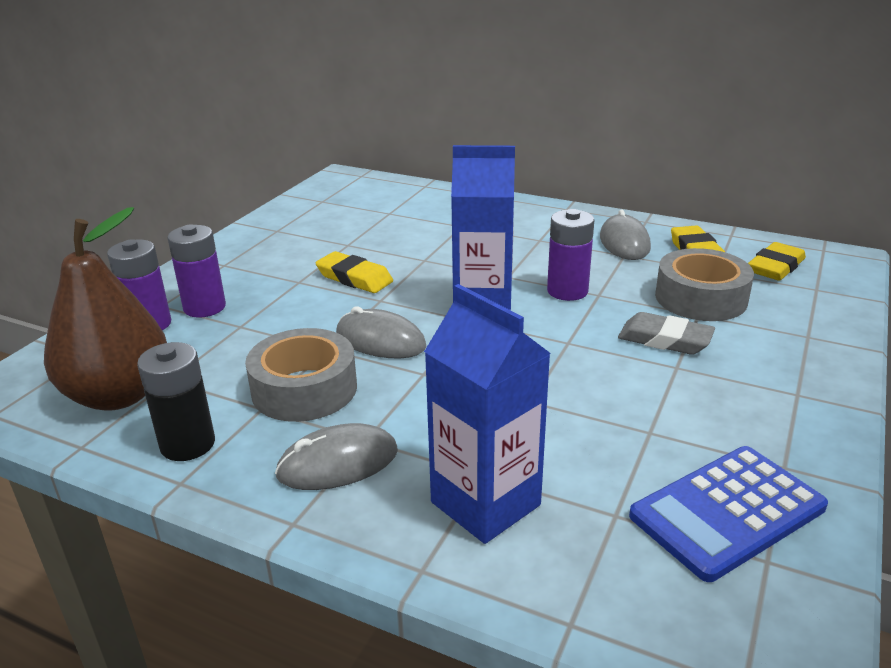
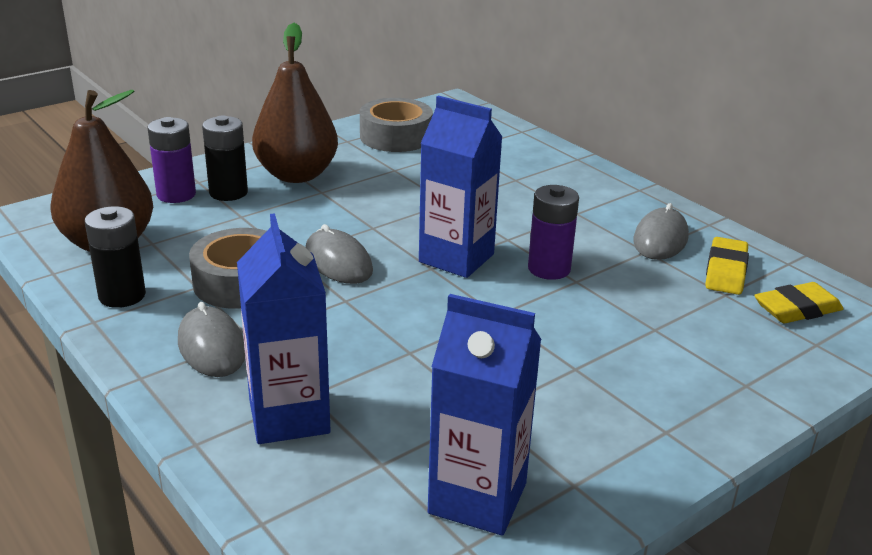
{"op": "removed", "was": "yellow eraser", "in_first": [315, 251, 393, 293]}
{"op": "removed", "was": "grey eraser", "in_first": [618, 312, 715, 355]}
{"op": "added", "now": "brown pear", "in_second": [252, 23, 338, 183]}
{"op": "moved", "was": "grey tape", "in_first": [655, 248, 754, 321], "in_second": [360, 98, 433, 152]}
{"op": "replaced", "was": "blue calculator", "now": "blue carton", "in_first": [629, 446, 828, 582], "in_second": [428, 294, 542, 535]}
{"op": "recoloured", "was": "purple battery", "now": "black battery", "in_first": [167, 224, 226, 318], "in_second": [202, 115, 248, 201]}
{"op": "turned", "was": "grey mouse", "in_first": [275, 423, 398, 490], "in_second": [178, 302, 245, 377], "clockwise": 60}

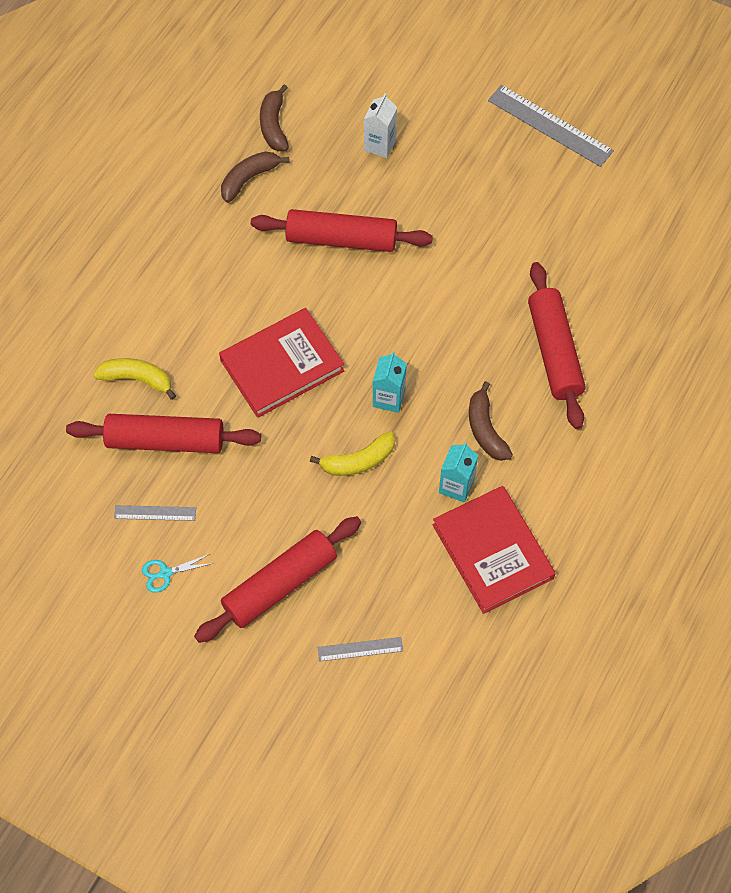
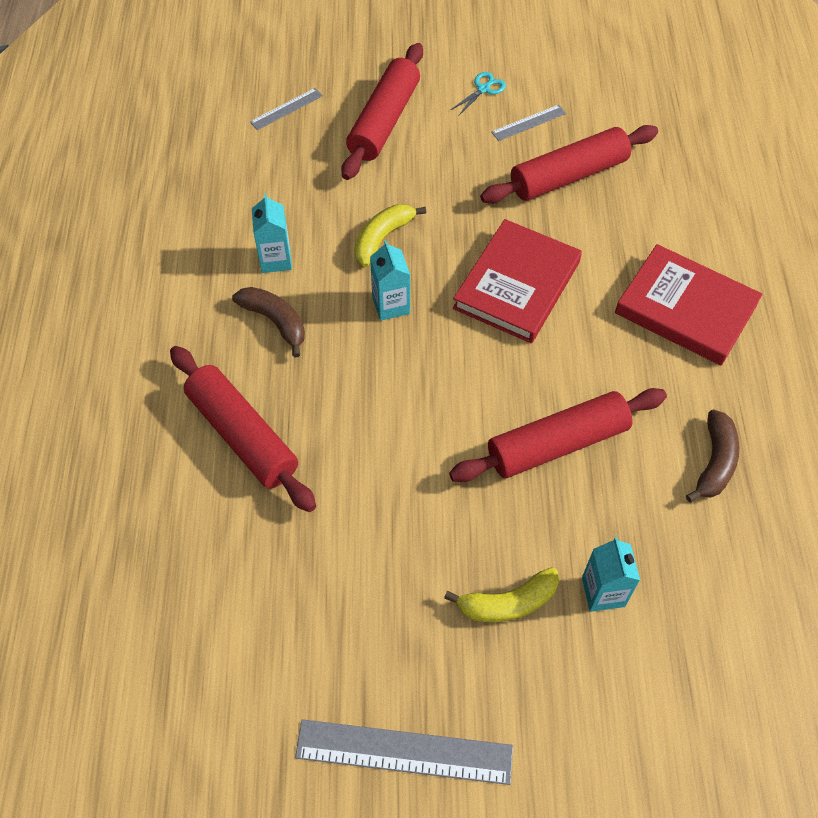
{"op": "removed", "was": "brown banana", "in_first": [260, 84, 289, 151]}
{"op": "moved", "was": "yellow banana", "in_first": [93, 358, 176, 400], "in_second": [444, 567, 559, 622]}
{"op": "moved", "was": "red book", "in_first": [433, 486, 556, 614], "in_second": [615, 244, 762, 366]}
{"op": "recoloured", "was": "white carton", "now": "turquoise carton", "in_first": [364, 93, 397, 158], "in_second": [582, 537, 640, 612]}

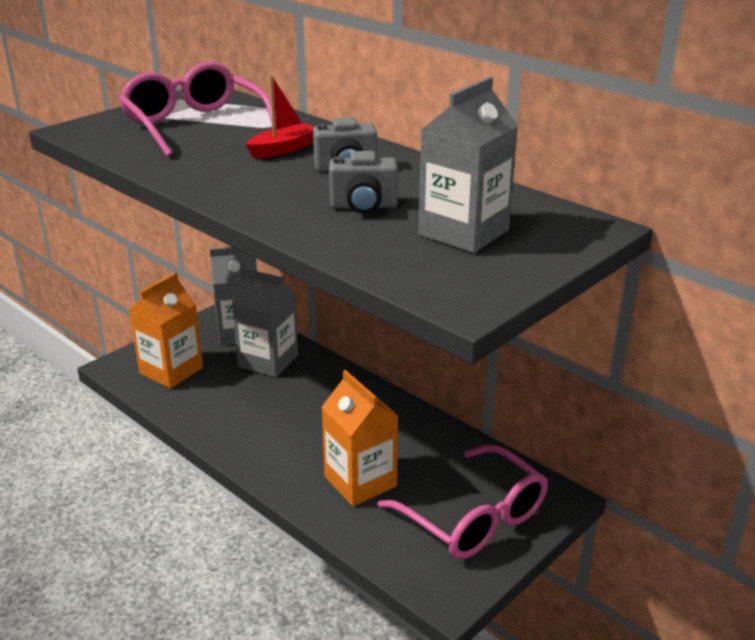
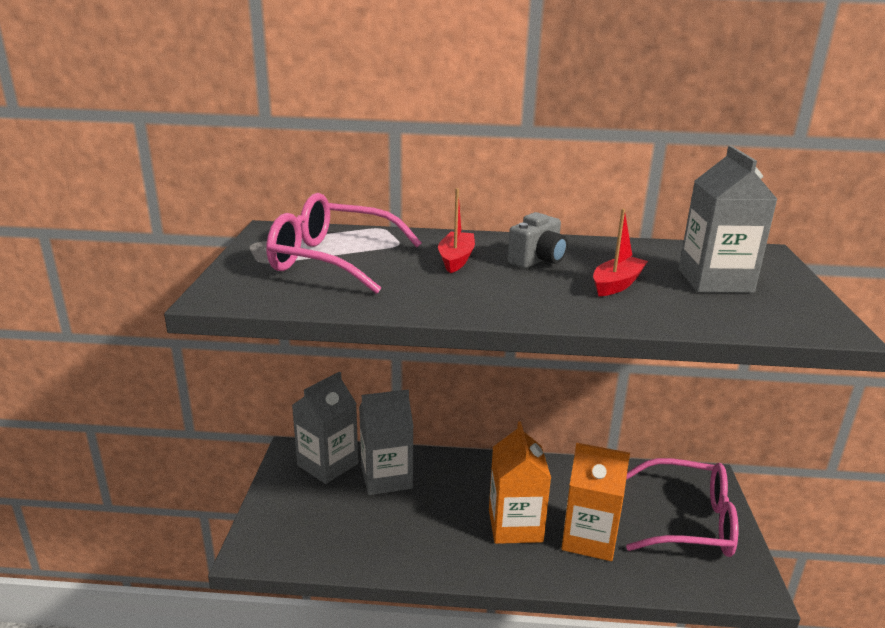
{"op": "moved", "was": "orange carton", "in_first": [129, 273, 203, 389], "in_second": [489, 421, 551, 544]}
{"op": "replaced", "was": "grey camera", "now": "red boat", "in_first": [329, 151, 398, 214], "in_second": [593, 209, 648, 296]}

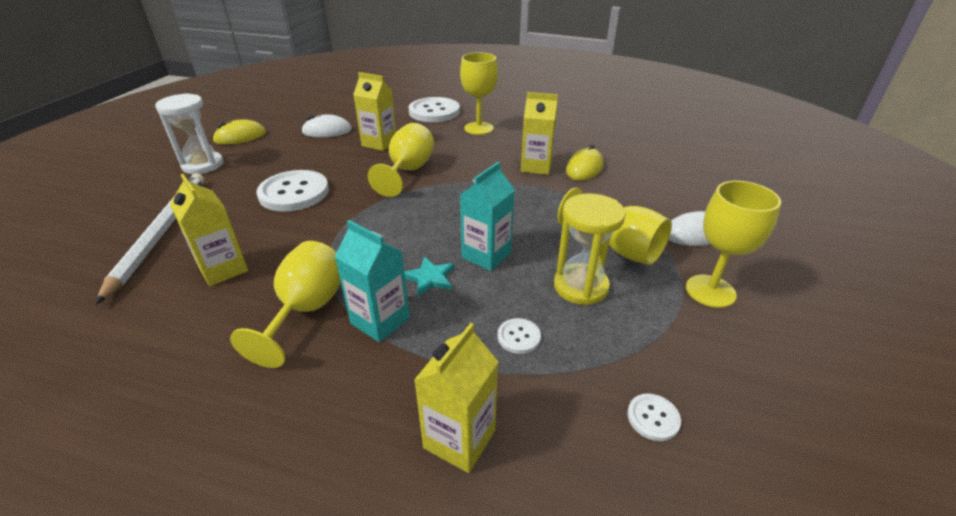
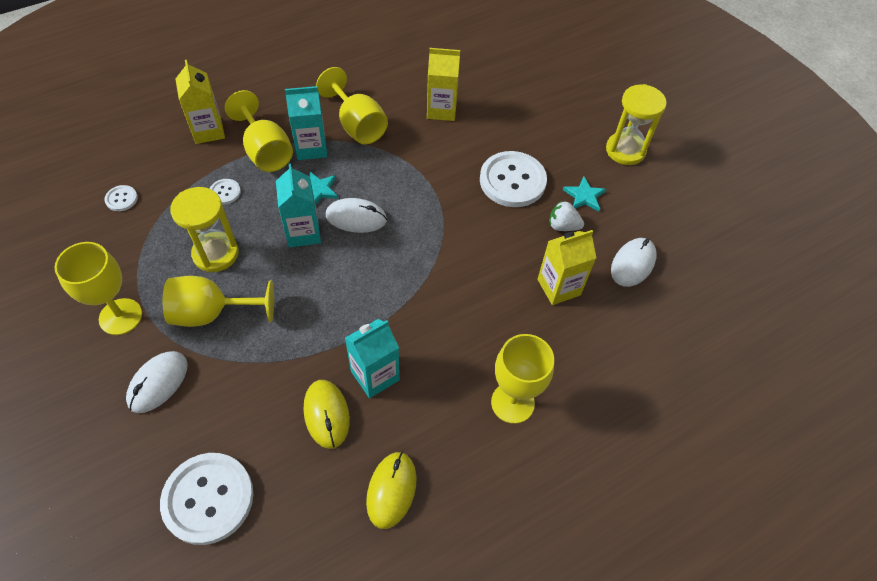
{"op": "removed", "was": "white pencil", "in_first": [95, 173, 204, 305]}
{"op": "added", "now": "white mouse", "in_second": [326, 198, 387, 233]}
{"op": "added", "now": "white strawberry", "in_second": [550, 201, 584, 231]}
{"op": "added", "now": "turquoise star", "in_second": [563, 177, 606, 211]}
{"op": "moved", "was": "yellow mouse", "in_first": [212, 119, 266, 145], "in_second": [366, 452, 417, 529]}
{"op": "moved", "was": "yellow goblet", "in_first": [367, 123, 434, 197], "in_second": [225, 90, 293, 172]}
{"op": "moved", "was": "white button", "in_first": [409, 97, 460, 122], "in_second": [160, 453, 253, 545]}
{"op": "recoloured", "was": "white hourglass", "now": "yellow hourglass", "in_first": [155, 93, 224, 174], "in_second": [606, 84, 667, 165]}
{"op": "recoloured", "was": "yellow carton", "now": "turquoise carton", "in_first": [521, 92, 558, 175], "in_second": [345, 319, 400, 398]}

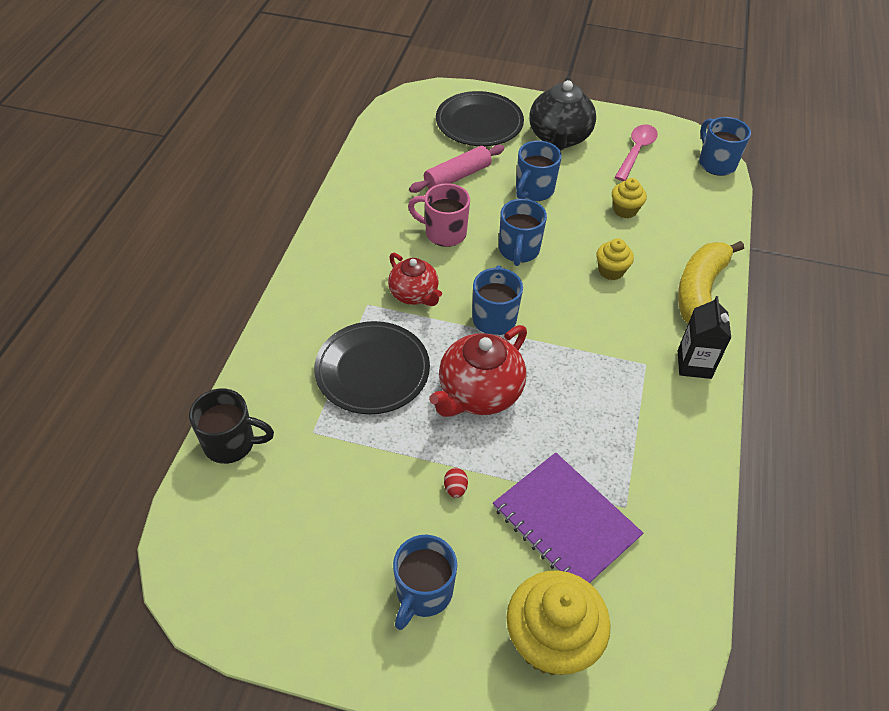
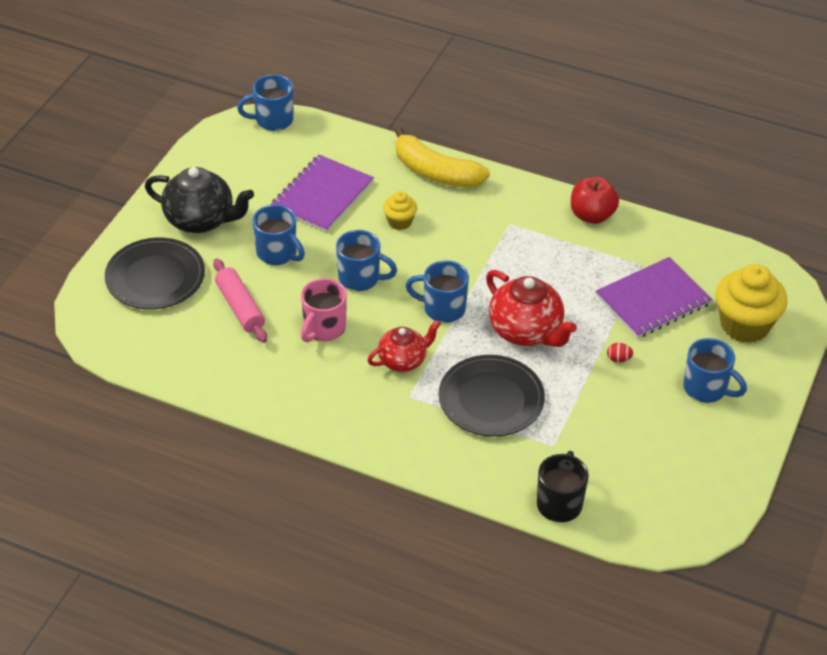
{"op": "removed", "was": "pink spoon", "in_first": [615, 124, 658, 181]}
{"op": "removed", "was": "black carton", "in_first": [678, 296, 731, 379]}
{"op": "added", "now": "red apple", "in_second": [571, 177, 619, 224]}
{"op": "replaced", "was": "yellow cupcake", "now": "purple notebook", "in_first": [612, 178, 647, 218], "in_second": [270, 155, 374, 232]}

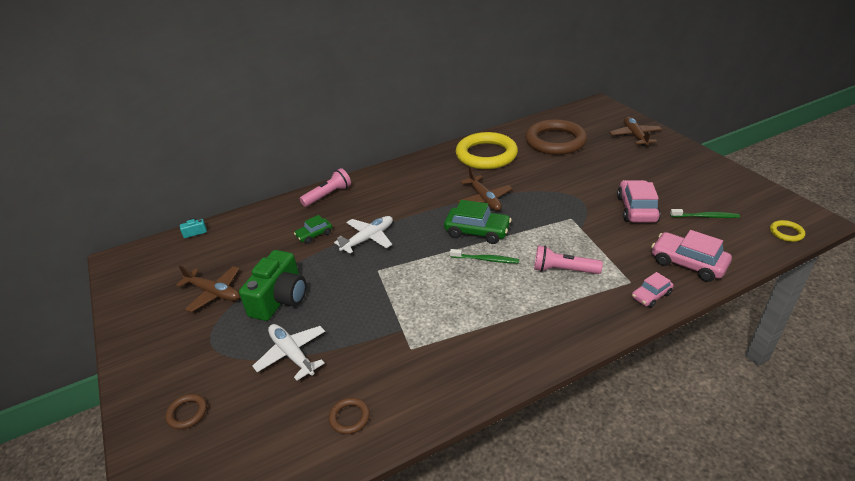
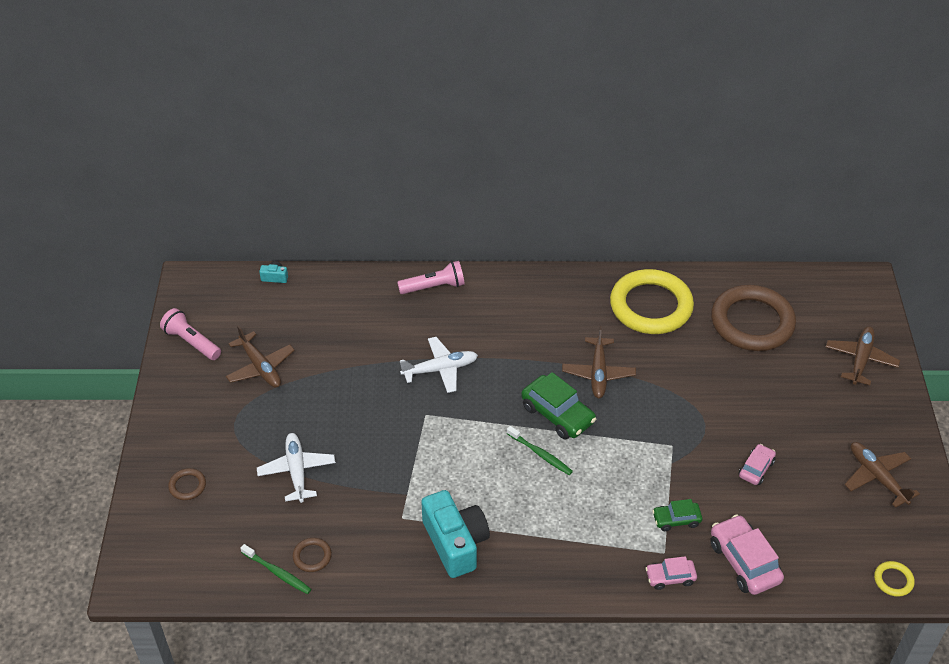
{"op": "removed", "was": "green camera", "in_first": [239, 250, 306, 321]}
{"op": "added", "now": "turquoise camera", "in_second": [421, 490, 490, 578]}
{"op": "added", "now": "brown plane", "in_second": [845, 442, 920, 508]}
{"op": "moved", "was": "green car", "in_first": [294, 215, 332, 244], "in_second": [652, 499, 702, 531]}
{"op": "moved", "was": "pink flashlight", "in_first": [534, 246, 603, 274], "in_second": [160, 308, 221, 360]}
{"op": "moved", "was": "green toothbrush", "in_first": [670, 209, 740, 218], "in_second": [240, 544, 311, 594]}
{"op": "resized", "was": "pink car", "in_first": [617, 180, 661, 222], "in_second": [739, 444, 776, 485], "ratio": 0.58}

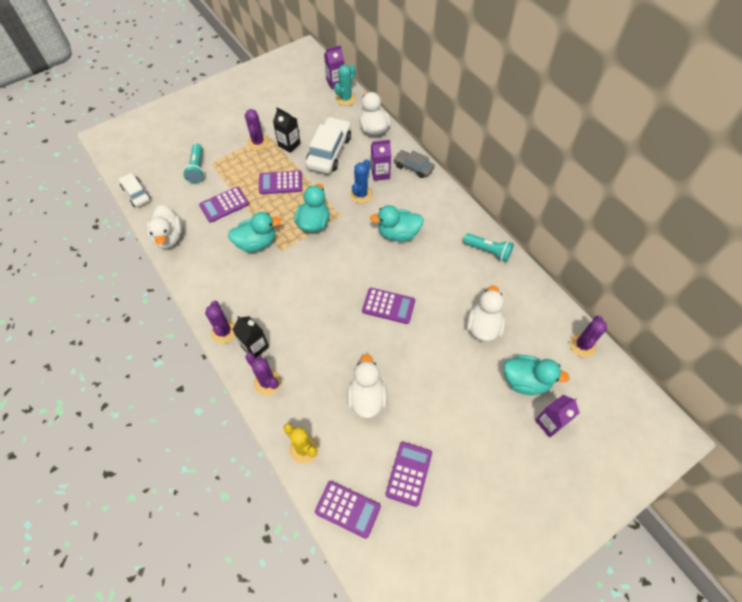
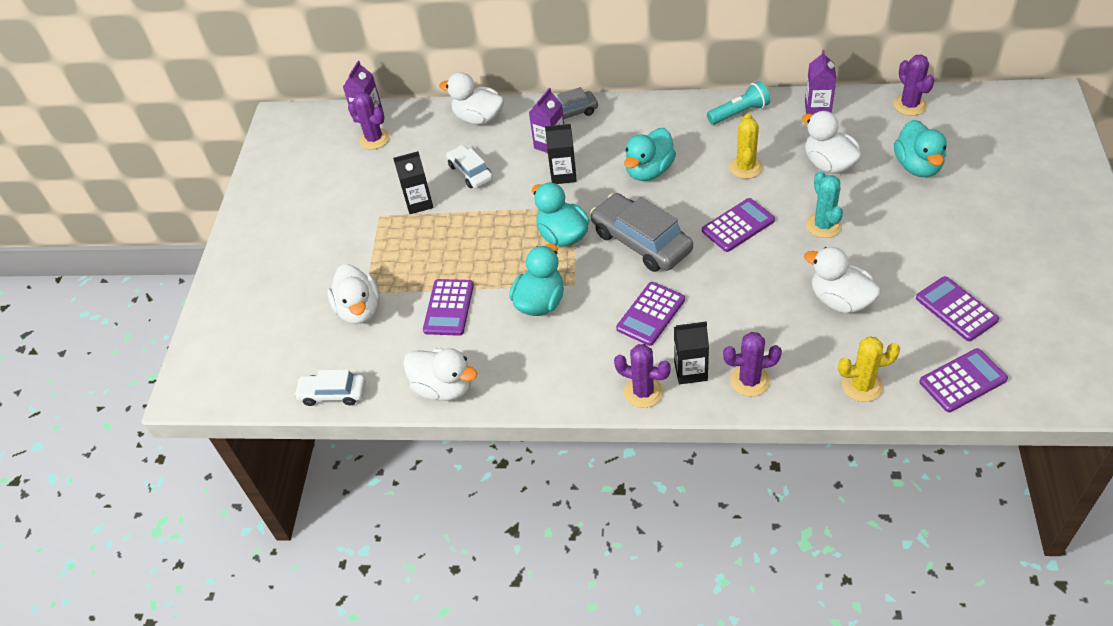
{"op": "added", "now": "grey car", "in_second": [590, 193, 693, 272]}
{"op": "added", "now": "yellow cactus", "in_second": [729, 114, 763, 179]}
{"op": "moved", "was": "purple cactus", "in_first": [245, 109, 269, 150], "in_second": [348, 92, 390, 150]}
{"op": "moved", "was": "purple calculator", "in_first": [259, 171, 302, 194], "in_second": [616, 282, 685, 346]}
{"op": "moved", "was": "turquoise cactus", "in_first": [334, 65, 356, 106], "in_second": [806, 171, 843, 238]}
{"op": "moved", "was": "purple carton", "in_first": [535, 395, 580, 438], "in_second": [805, 50, 836, 115]}
{"op": "replaced", "was": "turquoise flashlight", "now": "white duck", "in_first": [183, 144, 204, 183], "in_second": [327, 264, 380, 324]}
{"op": "replaced", "was": "blue cactus", "now": "black carton", "in_first": [350, 159, 373, 203], "in_second": [545, 124, 577, 184]}
{"op": "turned", "was": "turquoise duck", "in_first": [504, 355, 569, 395], "in_second": [894, 120, 947, 177], "clockwise": 120}
{"op": "resized", "was": "white car", "in_first": [305, 117, 351, 174], "in_second": [446, 145, 493, 188], "ratio": 0.59}

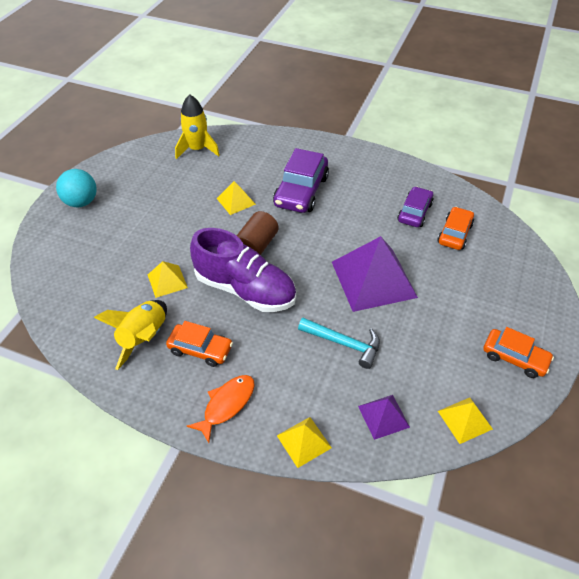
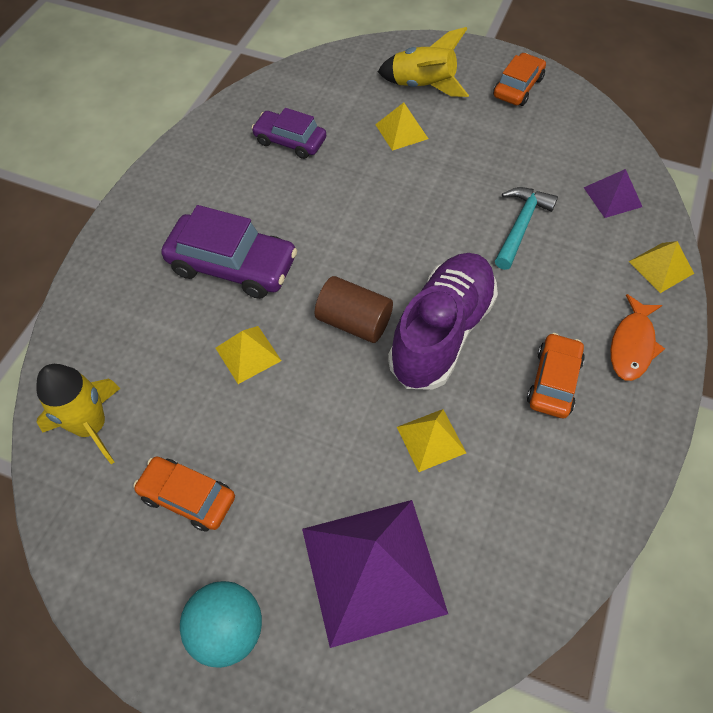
{"op": "moved", "was": "yellow rocket", "in_first": [94, 300, 167, 370], "in_second": [378, 27, 469, 97]}
{"op": "moved", "was": "purple pyramid", "in_first": [332, 236, 418, 312], "in_second": [302, 500, 448, 648]}
{"op": "moved", "was": "orange car", "in_first": [437, 207, 474, 250], "in_second": [133, 456, 235, 531]}
{"op": "moved", "was": "yellow pyramid", "in_first": [438, 398, 493, 444], "in_second": [375, 102, 428, 151]}
{"op": "turned", "was": "orange fish", "in_first": [187, 375, 255, 443], "in_second": [610, 294, 665, 381], "clockwise": -105}

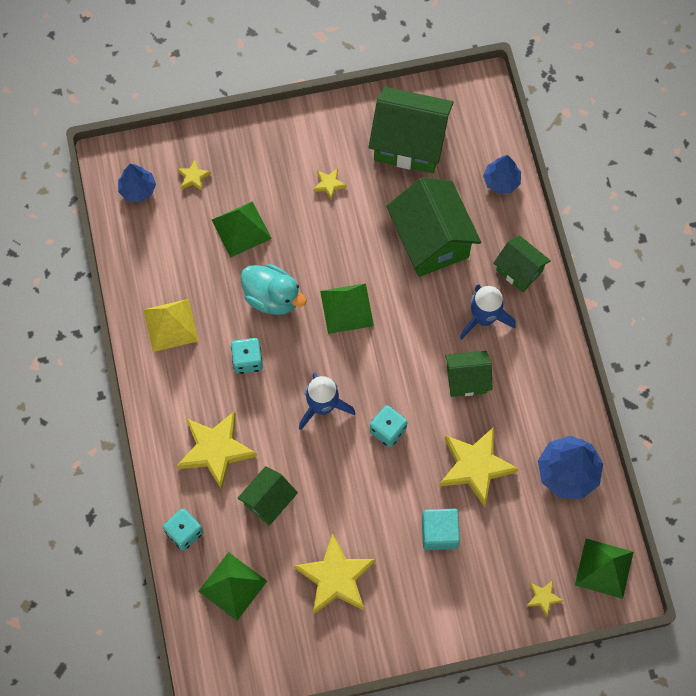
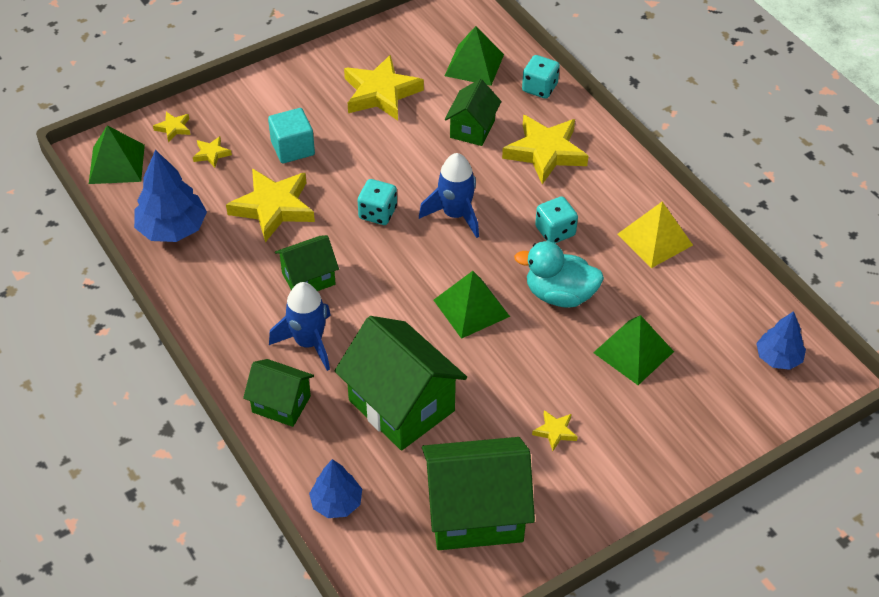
{"op": "moved", "was": "yellow star", "in_first": [177, 159, 211, 191], "in_second": [193, 136, 232, 168]}

